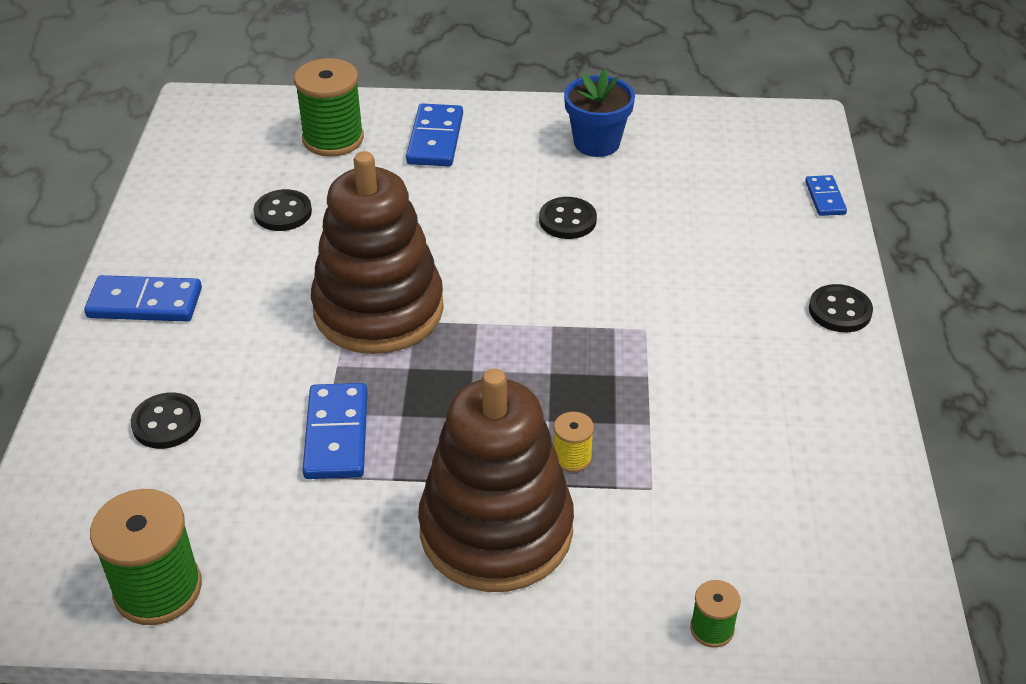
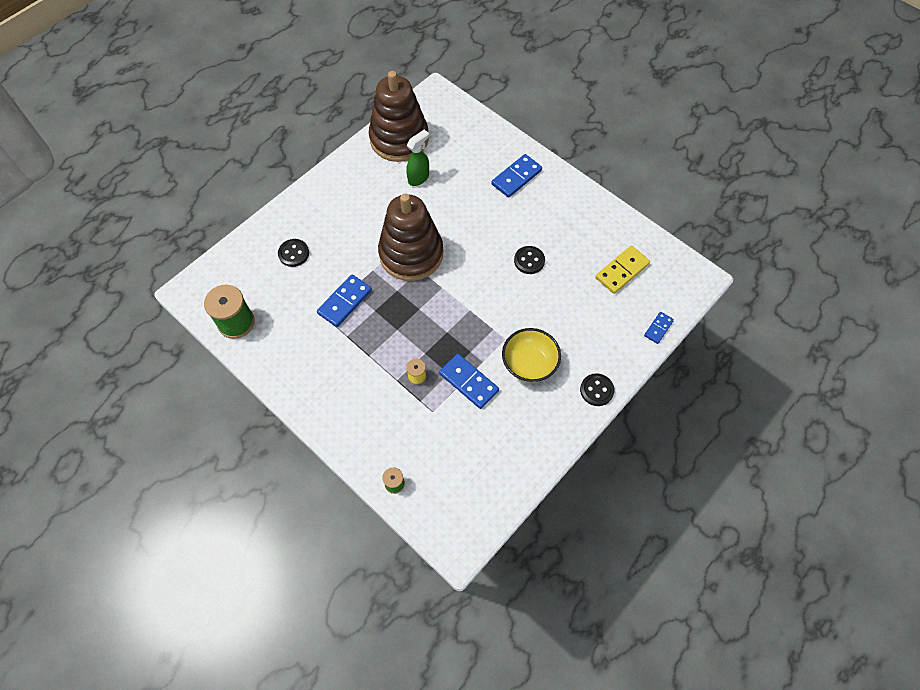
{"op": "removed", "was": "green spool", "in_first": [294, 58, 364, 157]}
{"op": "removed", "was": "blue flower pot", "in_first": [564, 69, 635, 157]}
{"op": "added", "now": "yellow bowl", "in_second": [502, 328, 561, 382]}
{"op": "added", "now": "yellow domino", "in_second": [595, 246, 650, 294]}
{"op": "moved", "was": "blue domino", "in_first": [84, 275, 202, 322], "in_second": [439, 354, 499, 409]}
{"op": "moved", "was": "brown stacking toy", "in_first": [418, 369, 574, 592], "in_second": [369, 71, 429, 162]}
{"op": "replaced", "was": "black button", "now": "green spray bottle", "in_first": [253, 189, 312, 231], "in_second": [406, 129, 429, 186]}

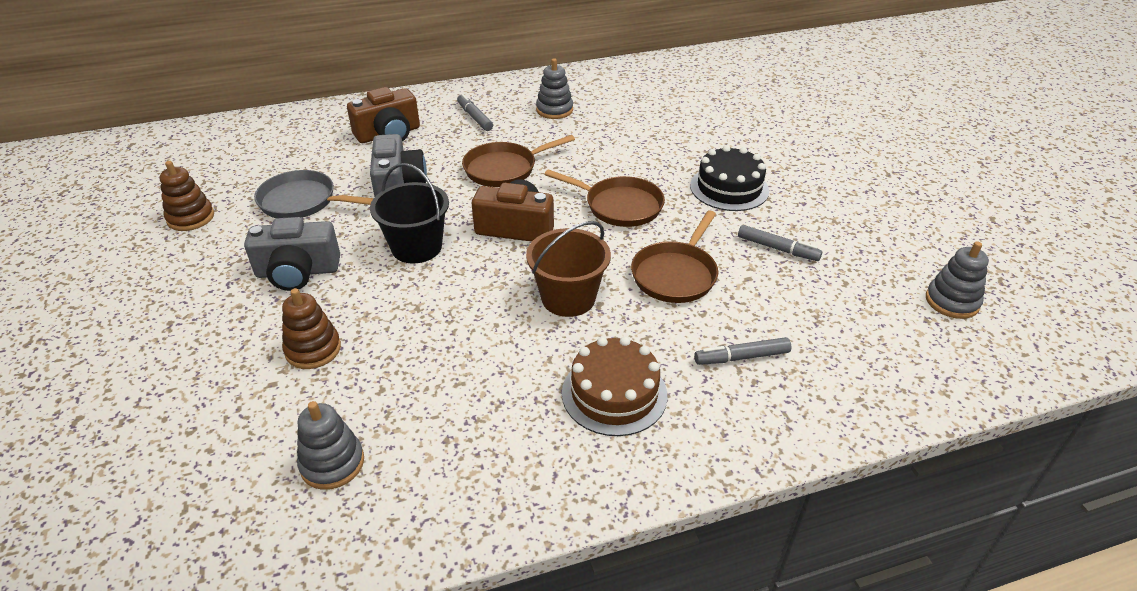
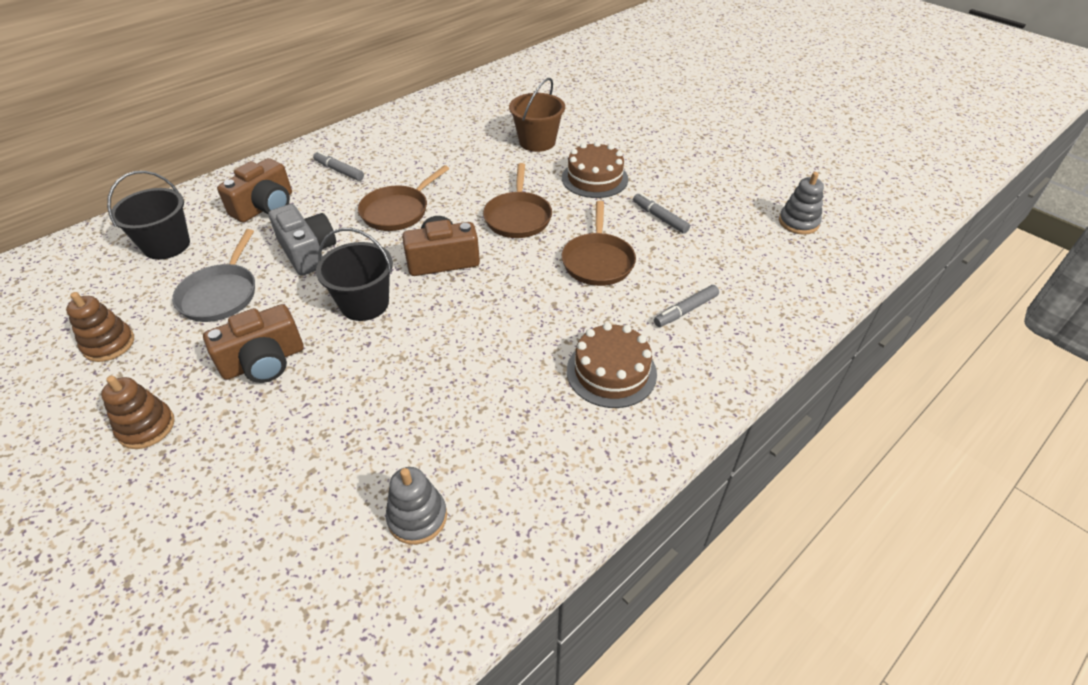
{"op": "removed", "was": "grey stacking toy", "in_first": [536, 58, 573, 119]}
{"op": "added", "now": "black bucket", "in_second": [107, 171, 190, 260]}
{"op": "moved", "was": "brown stacking toy", "in_first": [282, 288, 341, 369], "in_second": [101, 375, 175, 449]}
{"op": "moved", "was": "brown bucket", "in_first": [526, 221, 611, 317], "in_second": [509, 78, 565, 152]}
{"op": "recoloured", "was": "grey camera", "now": "brown camera", "in_first": [244, 217, 340, 291], "in_second": [203, 304, 304, 383]}
{"op": "recoloured", "was": "black cake", "now": "brown cake", "in_first": [690, 145, 769, 211], "in_second": [562, 141, 628, 198]}
{"op": "turned", "was": "grey pan", "in_first": [254, 170, 374, 218], "in_second": [172, 229, 255, 322], "clockwise": -75}
{"op": "turned", "was": "brown pan", "in_first": [544, 169, 665, 227], "in_second": [483, 163, 552, 238], "clockwise": 90}
{"op": "turned", "was": "grey marker", "in_first": [738, 225, 822, 261], "in_second": [633, 193, 690, 234], "clockwise": -135}

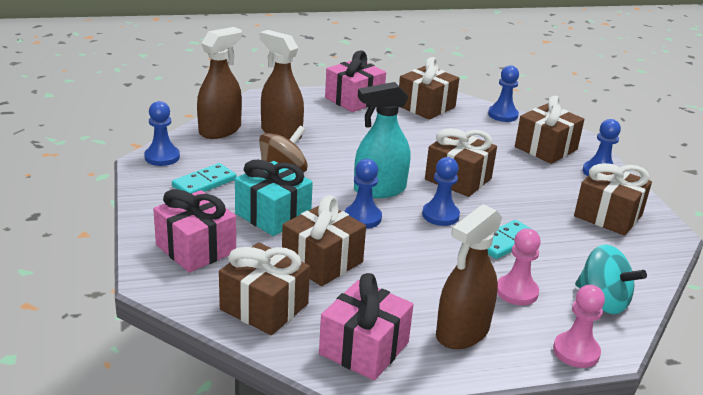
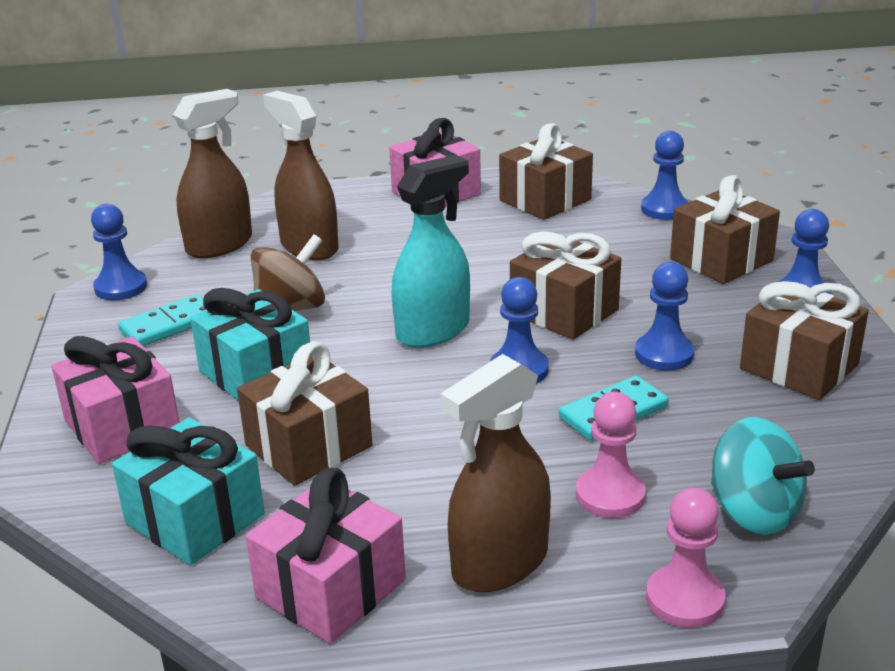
{"op": "moved", "was": "blue pawn", "in_first": [345, 159, 382, 229], "in_second": [635, 262, 694, 370]}
{"op": "recoloured", "was": "brown gift", "now": "turquoise gift", "in_first": [219, 242, 310, 335], "in_second": [112, 417, 265, 565]}
{"op": "turned", "was": "turquoise spray bottle", "in_first": [354, 82, 410, 198], "in_second": [391, 155, 470, 348], "clockwise": 150}

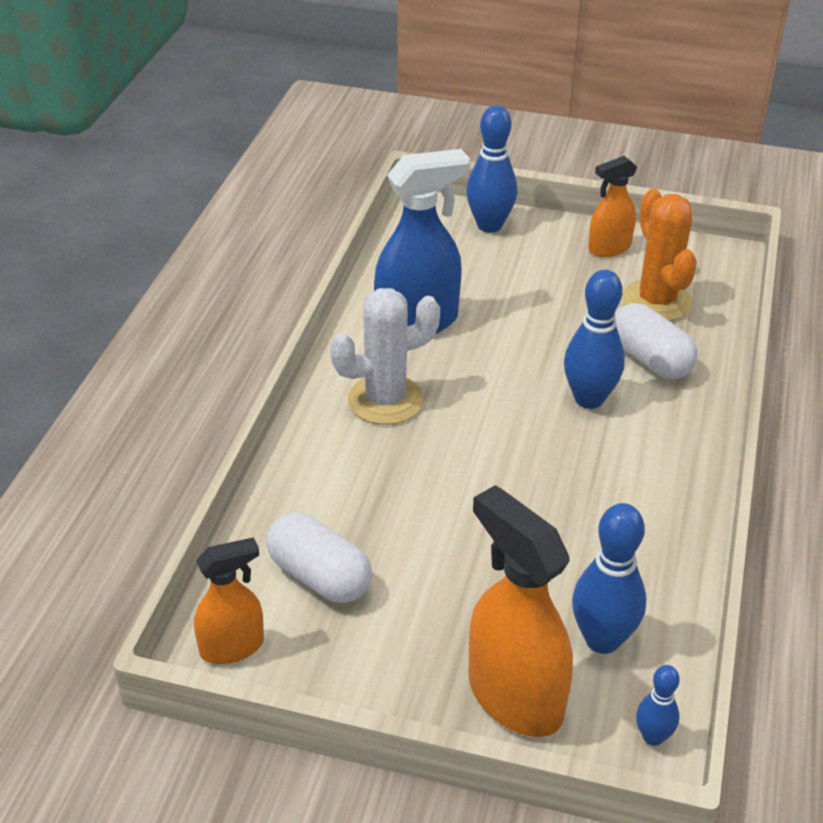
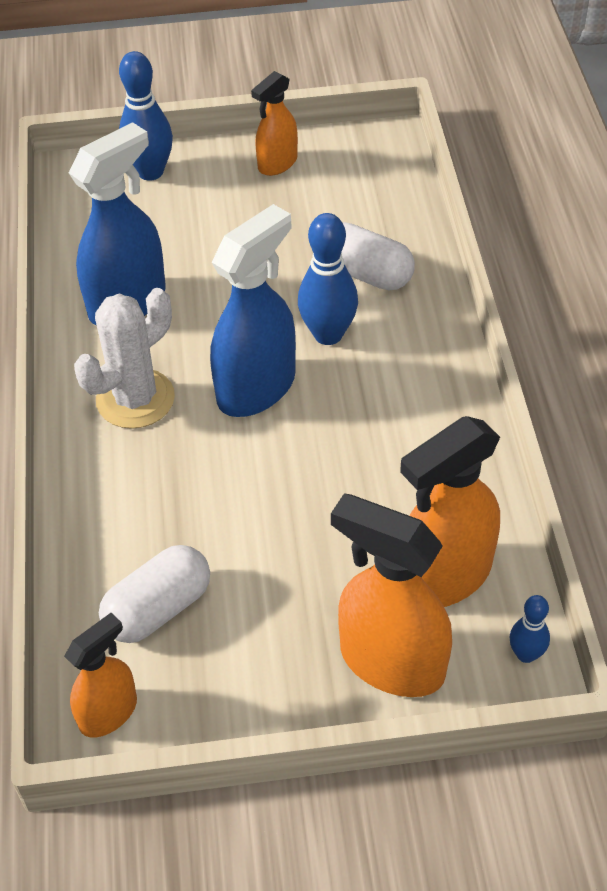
{"op": "removed", "was": "orange cactus", "in_first": [622, 189, 697, 321]}
{"op": "added", "now": "blue spray bottle", "in_second": [210, 204, 296, 417]}
{"op": "replaced", "was": "blue bowling pin", "now": "orange spray bottle", "in_first": [572, 503, 646, 654], "in_second": [400, 416, 500, 607]}
{"op": "turned", "was": "white capsule", "in_first": [267, 513, 372, 603], "in_second": [99, 545, 210, 643], "clockwise": -60}

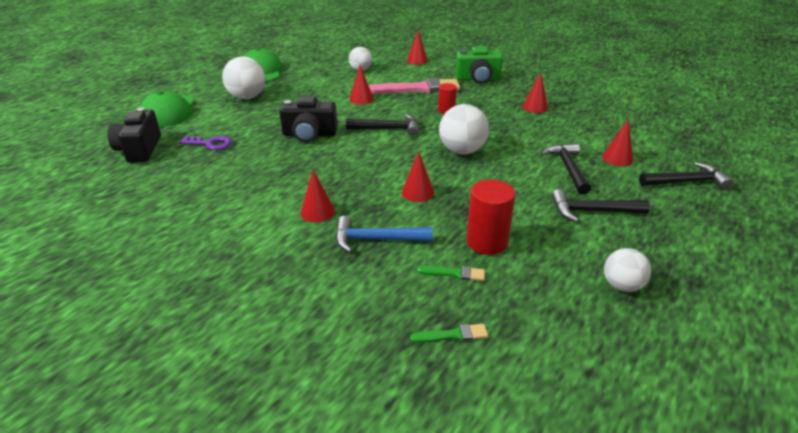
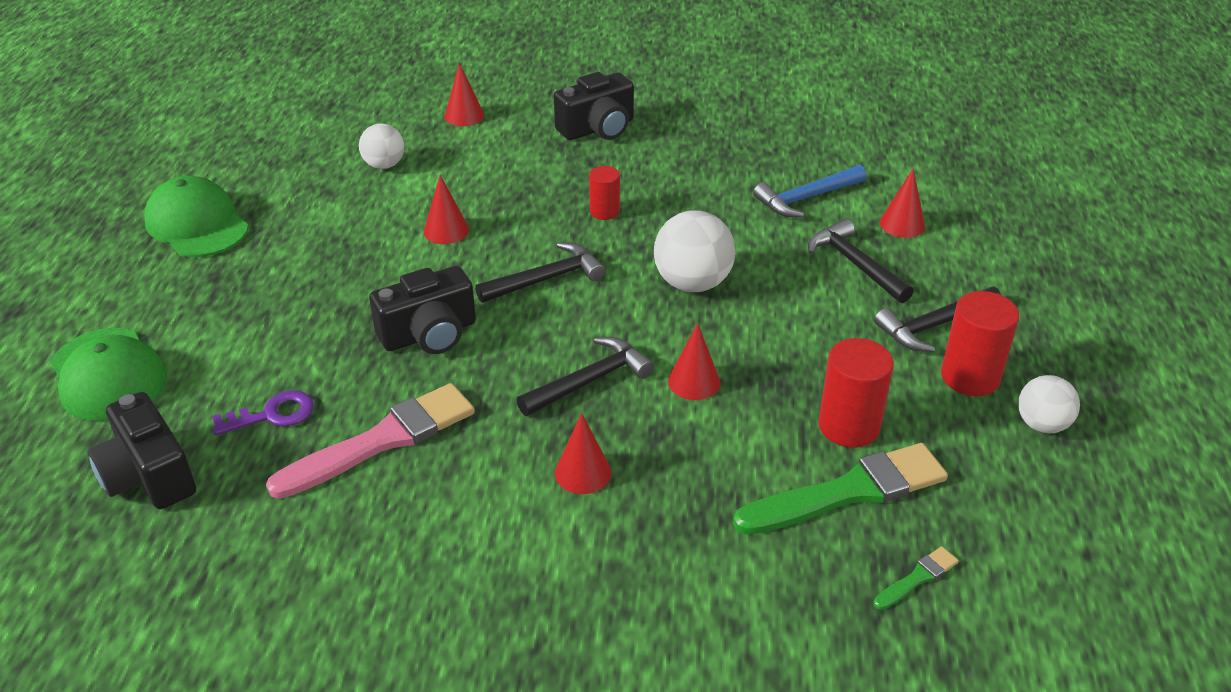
{"op": "removed", "was": "white ball", "in_first": [222, 56, 265, 99]}
{"op": "removed", "was": "red cone", "in_first": [523, 72, 548, 113]}
{"op": "added", "now": "red cylinder", "in_second": [941, 291, 1019, 396]}
{"op": "moved", "was": "blue hammer", "in_first": [335, 216, 433, 253], "in_second": [753, 165, 866, 217]}
{"op": "moved", "was": "pink brush", "in_first": [369, 78, 460, 94], "in_second": [266, 383, 475, 499]}
{"op": "moved", "was": "black hammer", "in_first": [639, 162, 733, 190], "in_second": [516, 337, 654, 416]}
{"op": "recoloured", "was": "green camera", "now": "black camera", "in_first": [455, 46, 503, 84], "in_second": [554, 72, 634, 140]}
{"op": "resized", "was": "green brush", "in_first": [417, 266, 485, 281], "in_second": [733, 443, 948, 534], "ratio": 2.27}

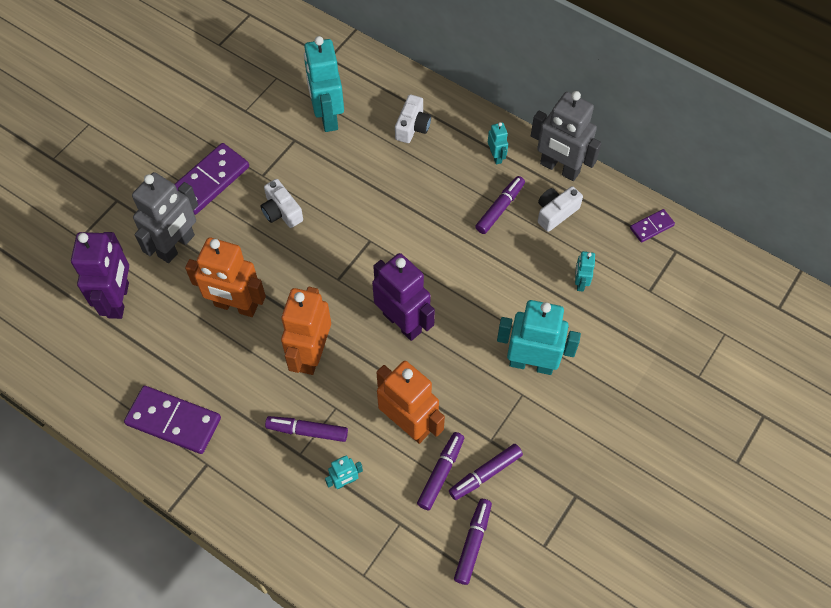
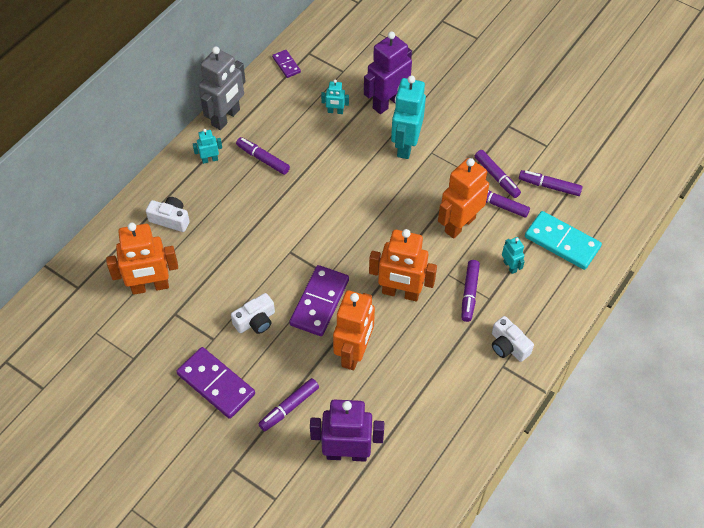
{"op": "added", "now": "turquoise domino", "in_second": [525, 211, 602, 270]}
{"op": "moved", "was": "purple domino", "in_first": [124, 386, 221, 454], "in_second": [289, 265, 349, 336]}
{"op": "moved", "was": "purple robot", "in_first": [372, 253, 435, 341], "in_second": [364, 32, 412, 114]}
{"op": "moved", "was": "white camera", "in_first": [538, 186, 583, 232], "in_second": [492, 316, 534, 362]}
{"op": "replaced", "was": "grey robot", "now": "purple marker", "in_first": [132, 172, 198, 263], "in_second": [258, 378, 319, 431]}
{"op": "recoloured", "was": "turquoise robot", "now": "orange robot", "in_first": [304, 36, 344, 132], "in_second": [106, 223, 178, 295]}

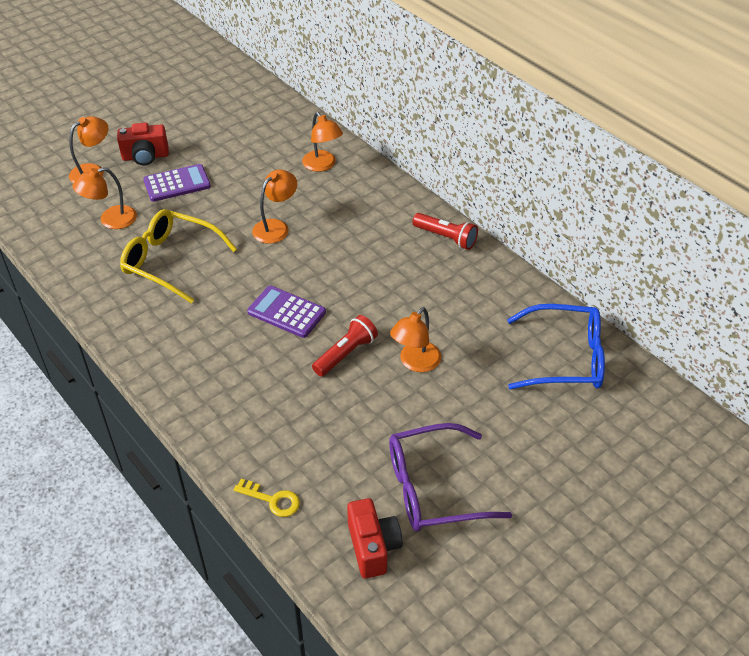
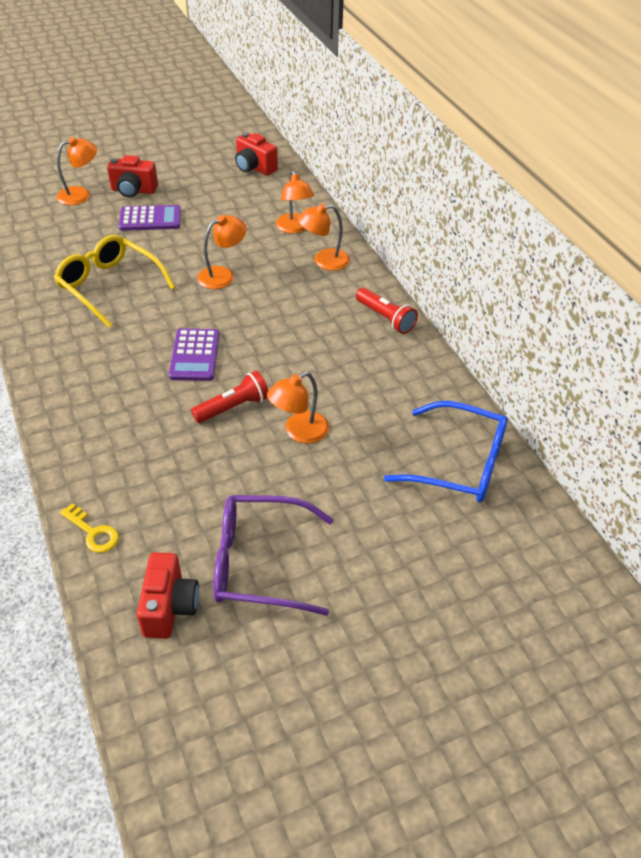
{"op": "added", "now": "red camera", "in_second": [235, 132, 278, 176]}
{"op": "moved", "was": "orange lamp", "in_first": [72, 167, 137, 229], "in_second": [298, 203, 350, 271]}
{"op": "turned", "was": "purple calculator", "in_first": [247, 286, 326, 338], "in_second": [169, 329, 220, 381], "clockwise": -135}

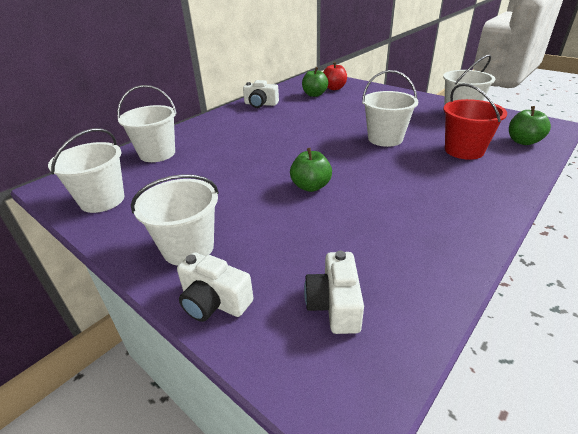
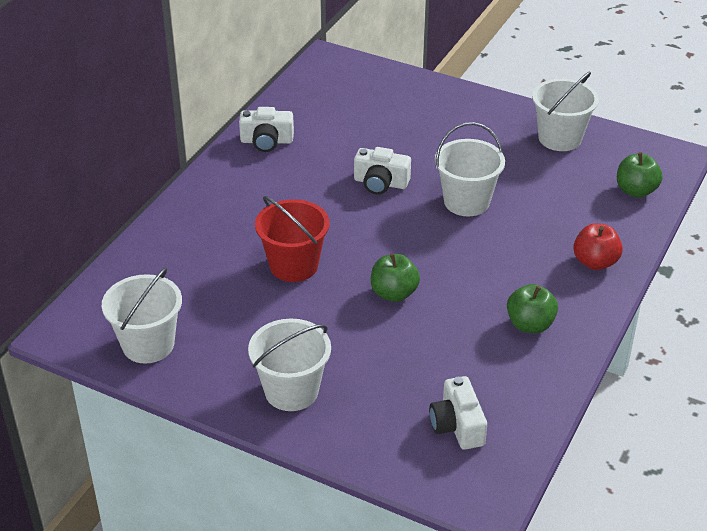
{"op": "removed", "was": "white bucket", "in_first": [117, 85, 177, 162]}
{"op": "moved", "was": "white camera", "in_first": [177, 252, 253, 322], "in_second": [354, 147, 411, 195]}
{"op": "moved", "was": "green apple", "in_first": [302, 67, 328, 97], "in_second": [507, 284, 558, 333]}
{"op": "moved", "was": "red apple", "in_first": [323, 62, 347, 90], "in_second": [573, 223, 623, 270]}
{"op": "moved", "was": "red bucket", "in_first": [443, 83, 507, 160], "in_second": [255, 196, 329, 282]}

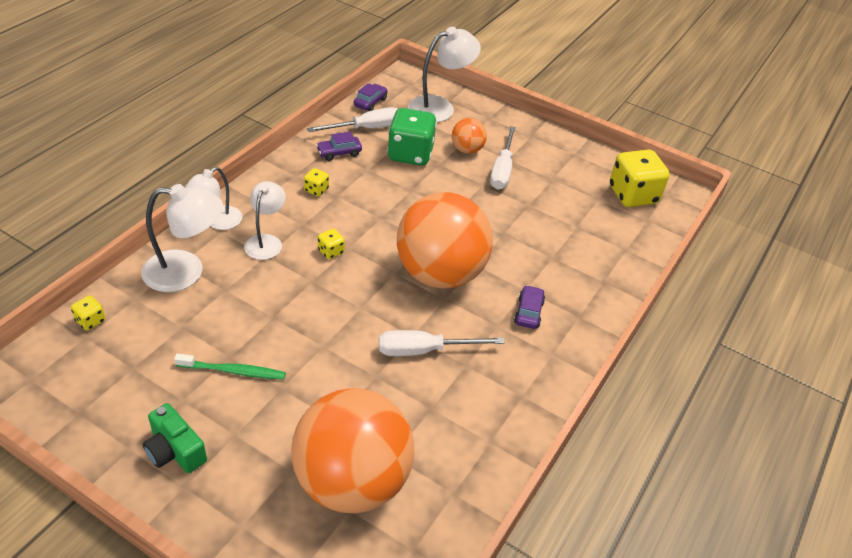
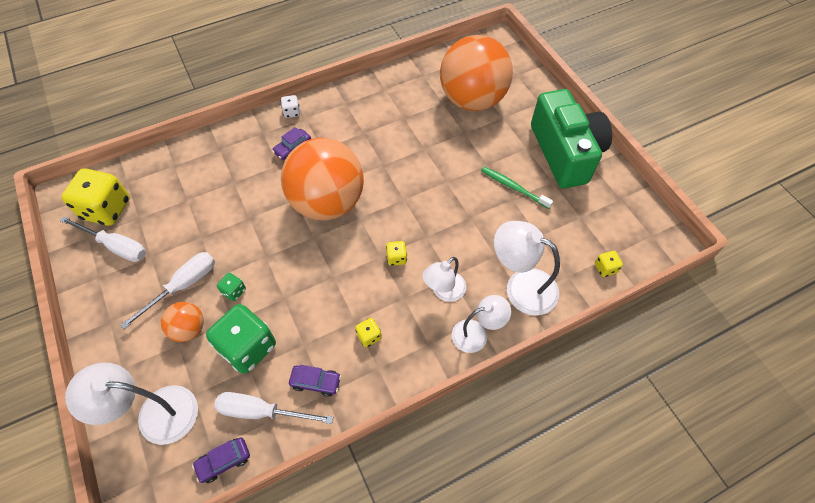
{"op": "added", "now": "green dice", "in_second": [217, 273, 246, 301]}
{"op": "added", "now": "white dice", "in_second": [281, 95, 300, 118]}
{"op": "moved", "was": "white screwdriver", "in_first": [379, 330, 504, 356], "in_second": [60, 216, 146, 262]}
{"op": "resized", "was": "green camera", "in_first": [143, 403, 207, 473], "in_second": [531, 89, 612, 189], "ratio": 2.09}

